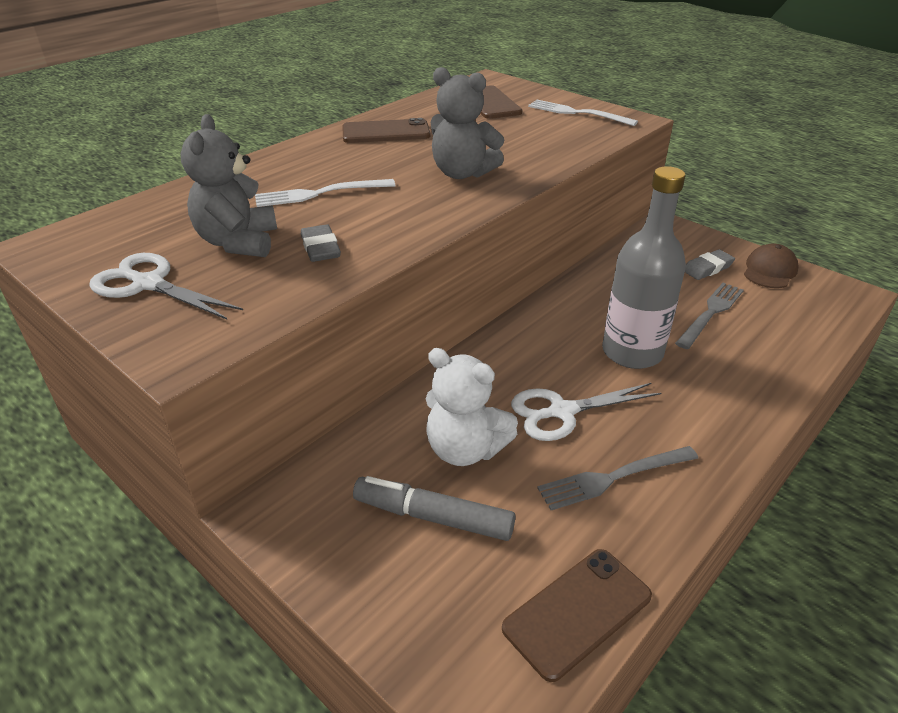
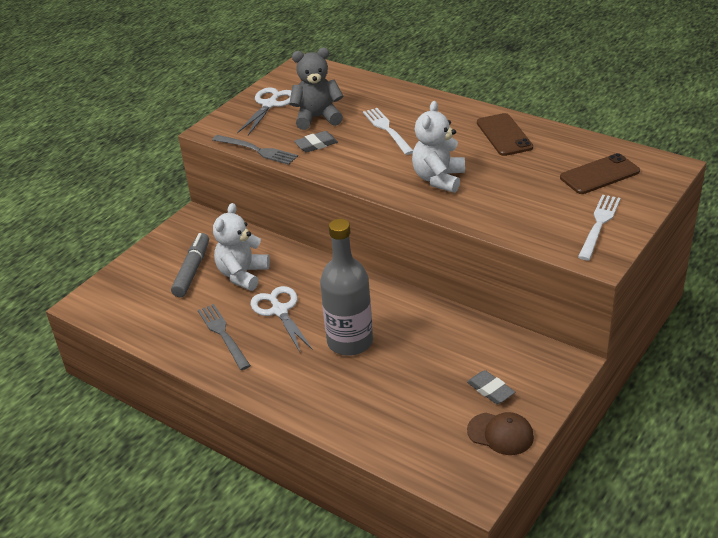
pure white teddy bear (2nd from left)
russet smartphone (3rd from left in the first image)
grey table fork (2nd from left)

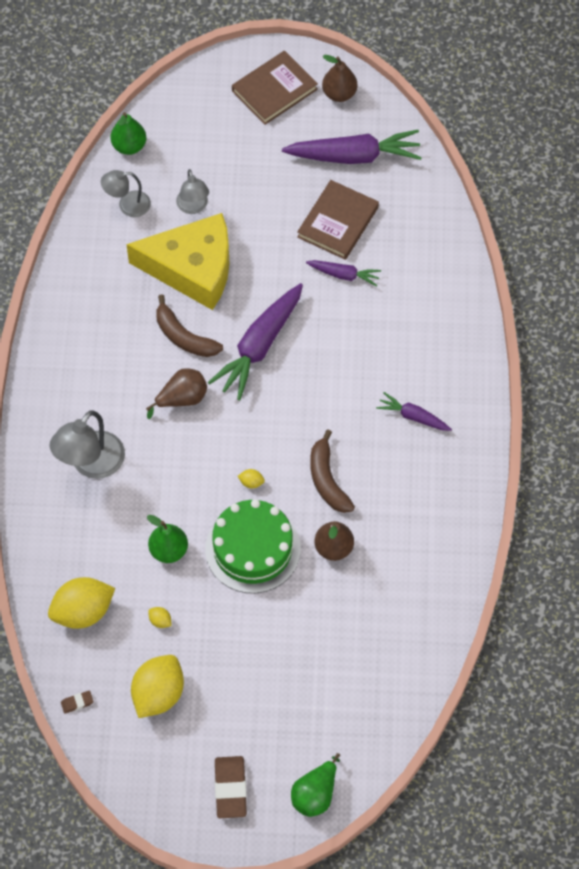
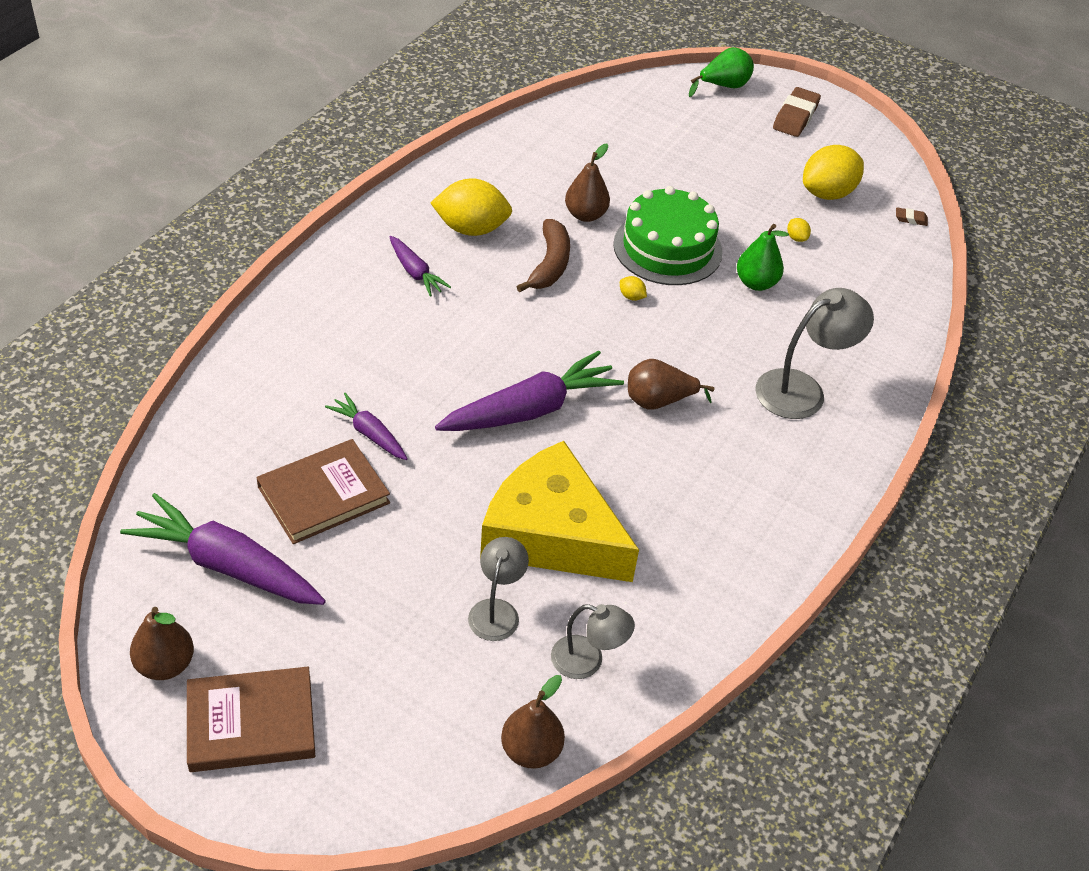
yellow toy lemon (1st from left)
russet pear fruit (2nd from left)
russet banana fruit (1st from left in the first image)

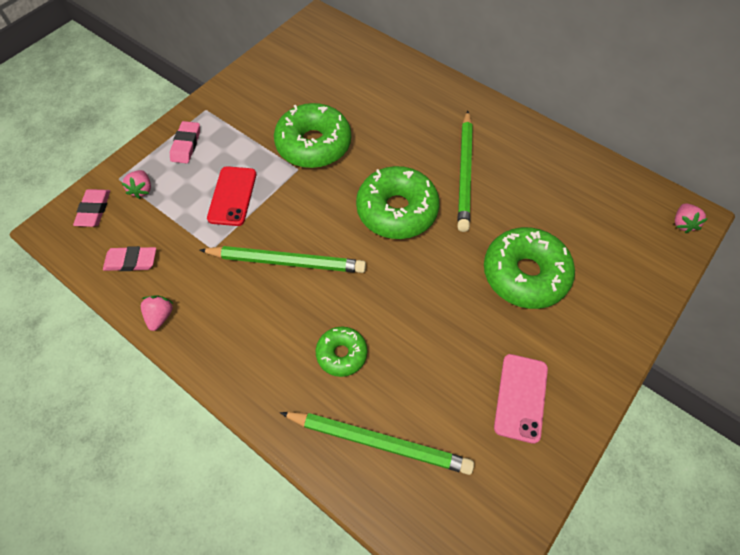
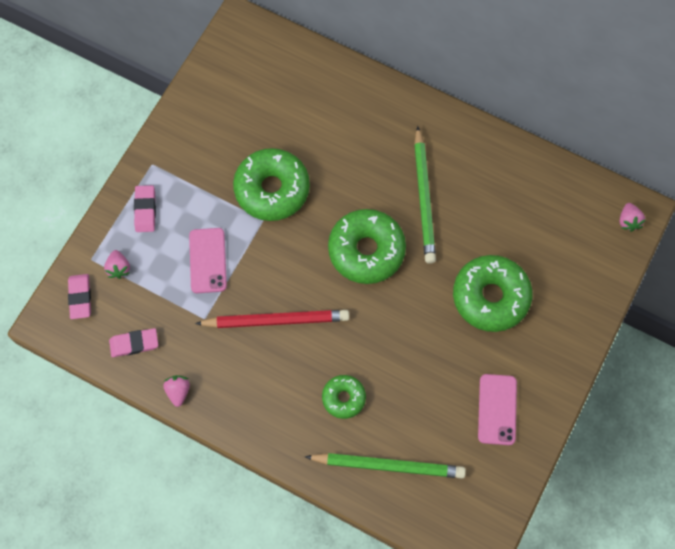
scarlet pencil
pink smartphone (1st from left)

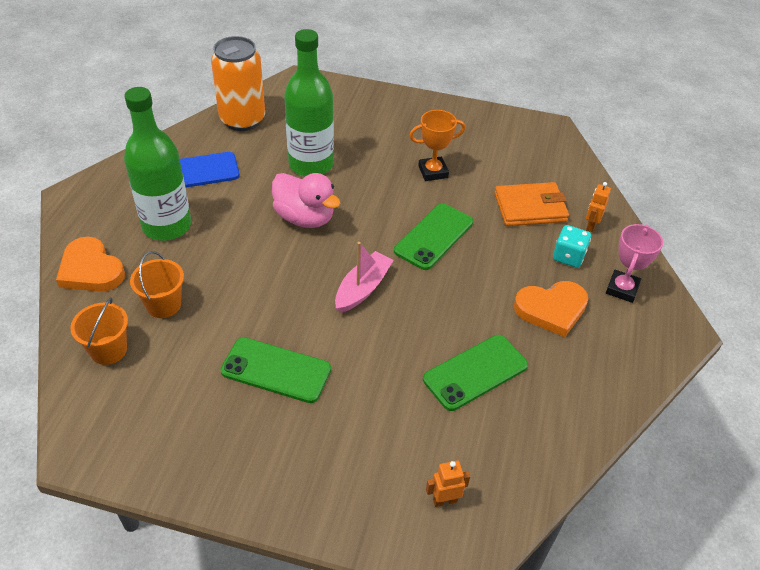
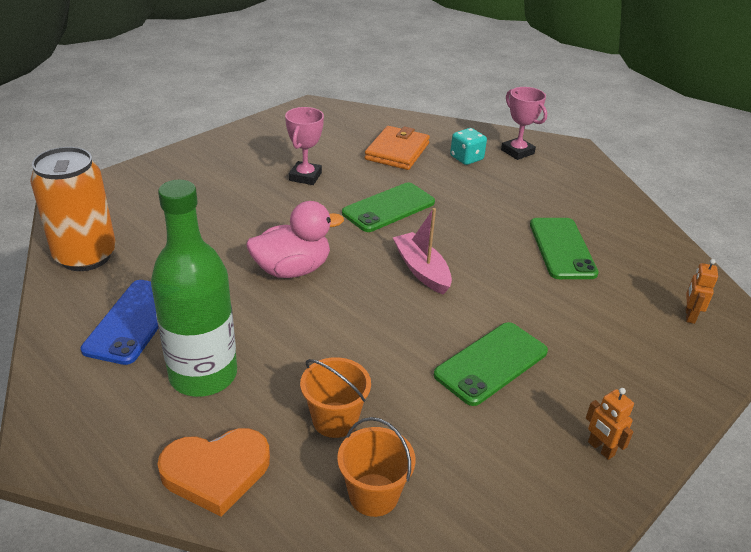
emerald bottle (2nd from left in the first image)
emerald smartphone (1st from left)
pink prize cup (1st from left)
bright orange heart (2nd from left in the first image)
bright orange robot figure (1st from left)

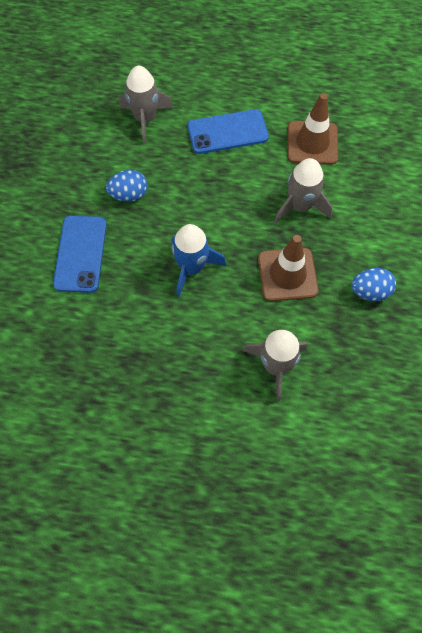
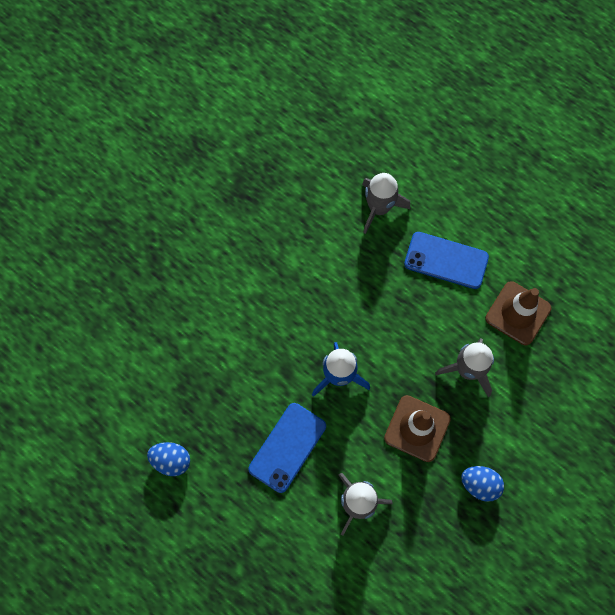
royal blue smartphone (1st from left)
royal blue toy egg (1st from left)

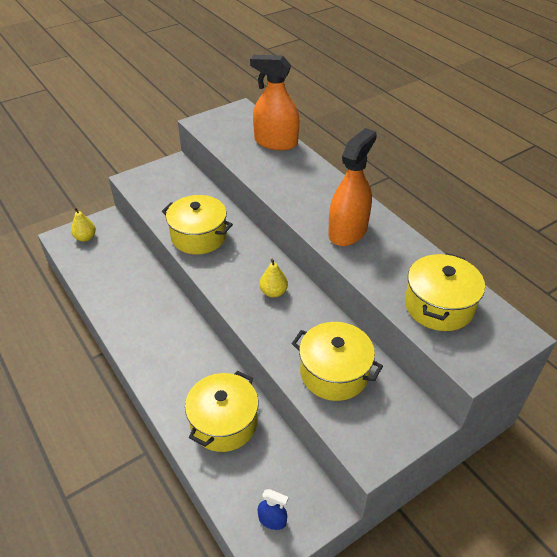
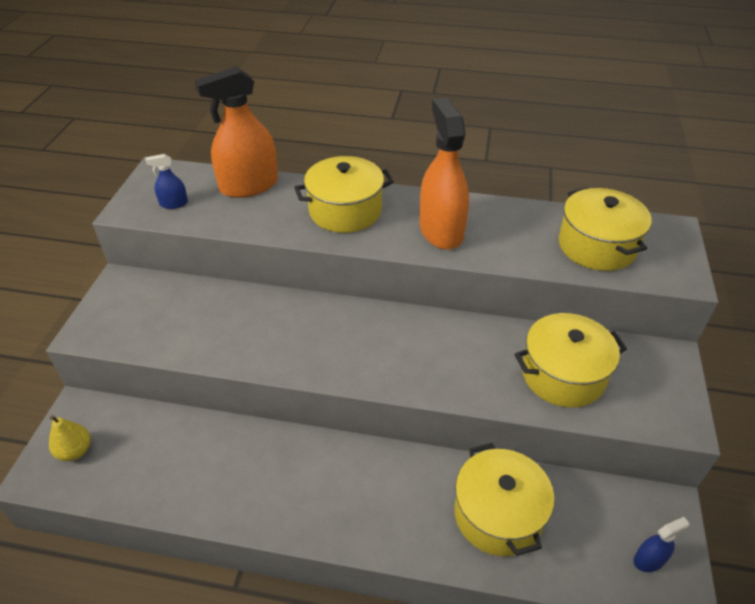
yellow stockpot (1st from left)
yellow pear fruit (2nd from left in the first image)
royal blue sprayer (1st from left)

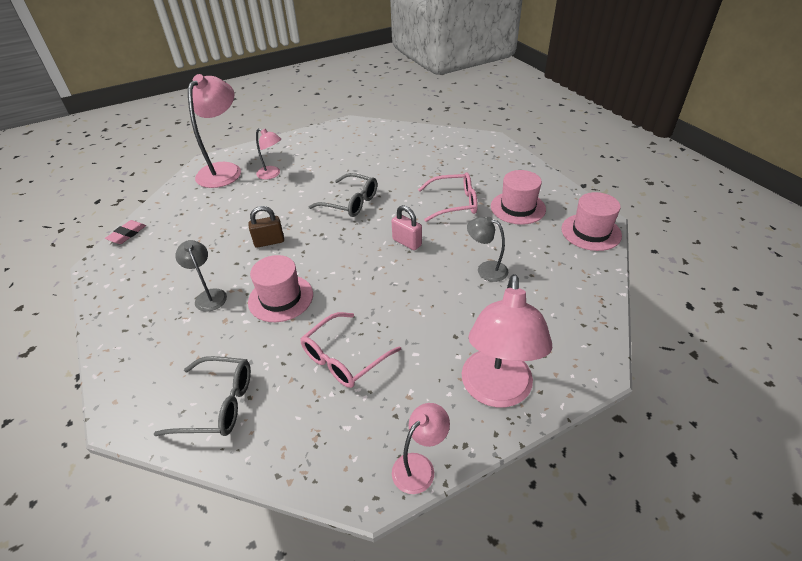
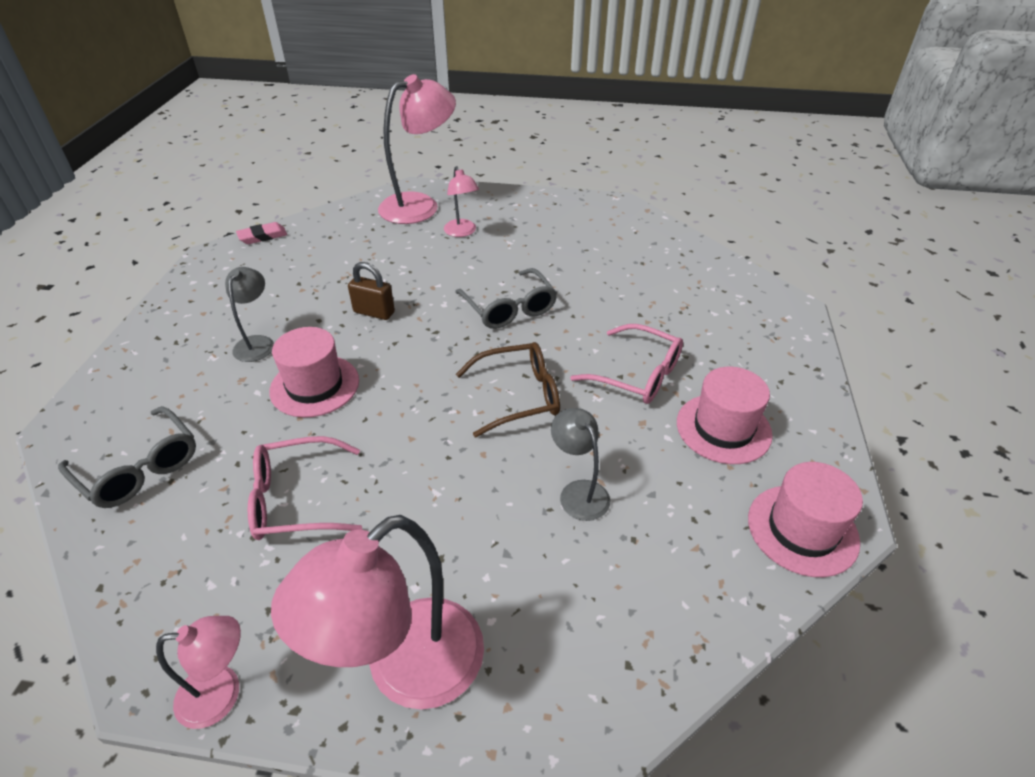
russet spectacles

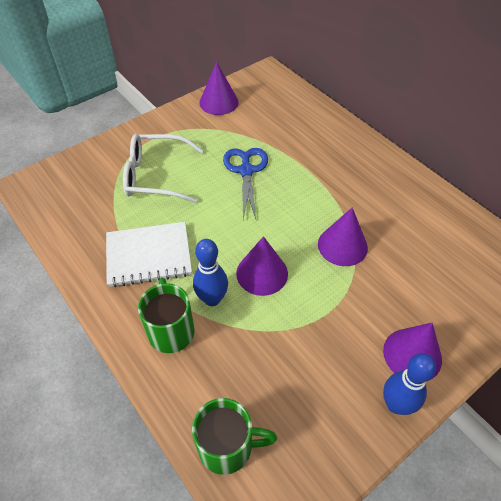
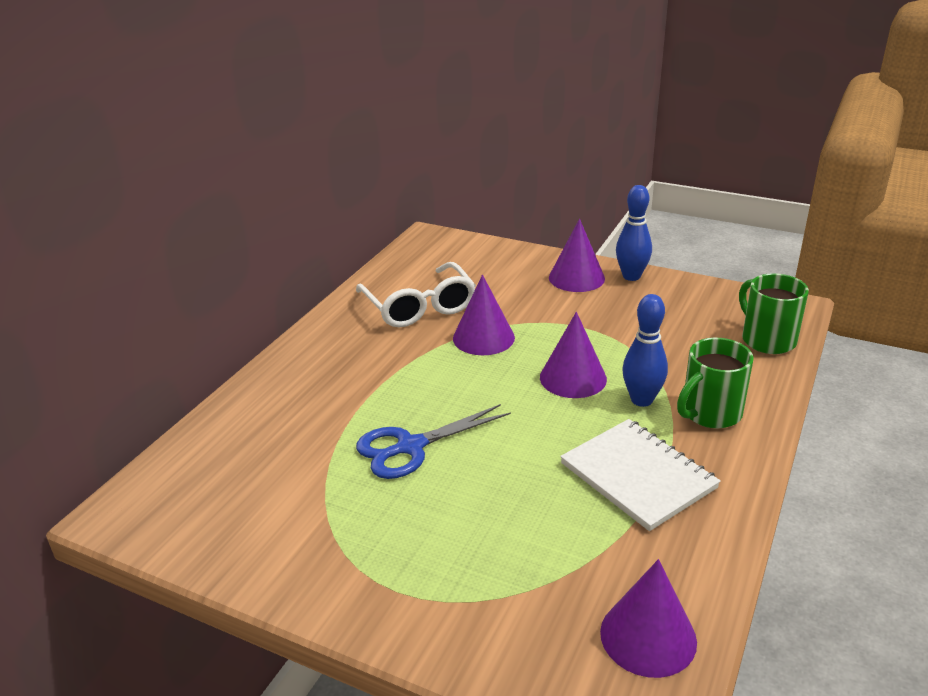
pure white spectacles
purple cone shape (4th from left)

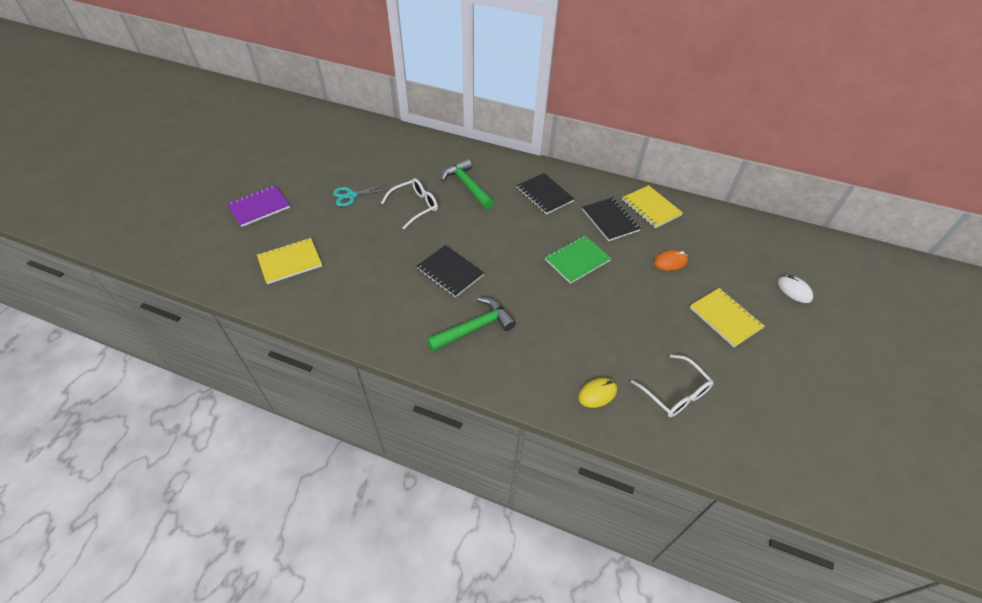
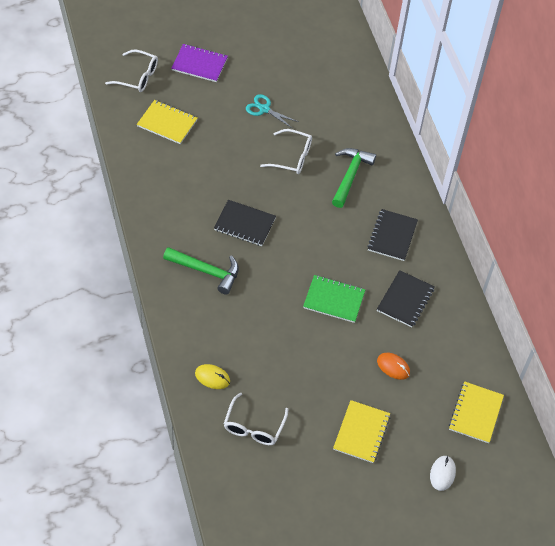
jet-black notepad (1st from left)
yellow notepad (3rd from left)
pure white spectacles (1st from left)

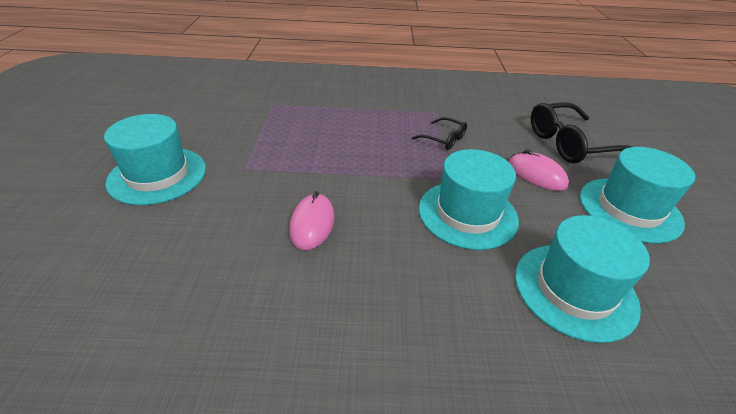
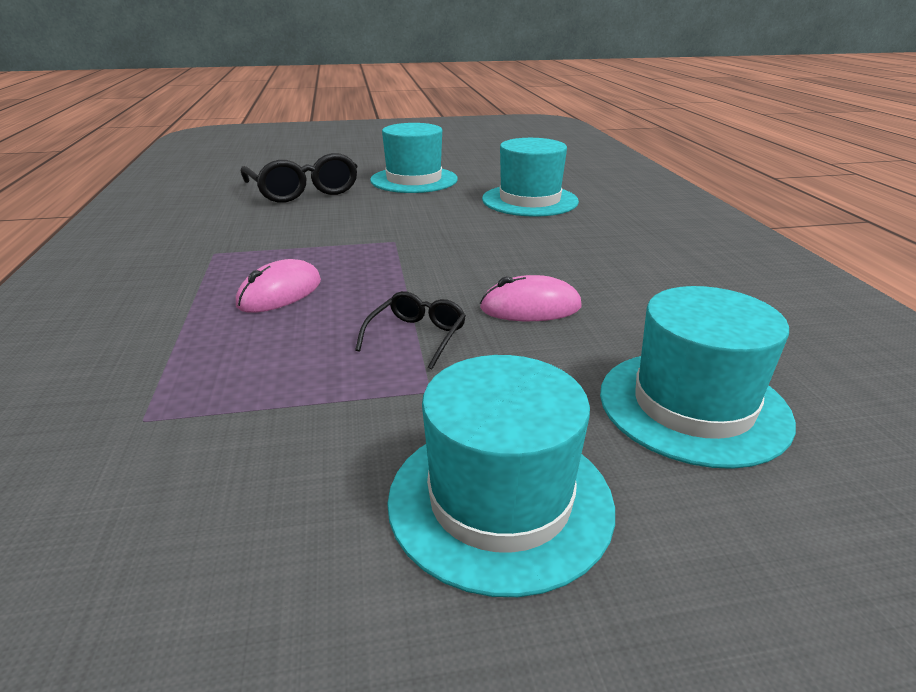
jet-black spectacles (2nd from left)
aqua hat (4th from left)
pink PC mouse (1st from left)

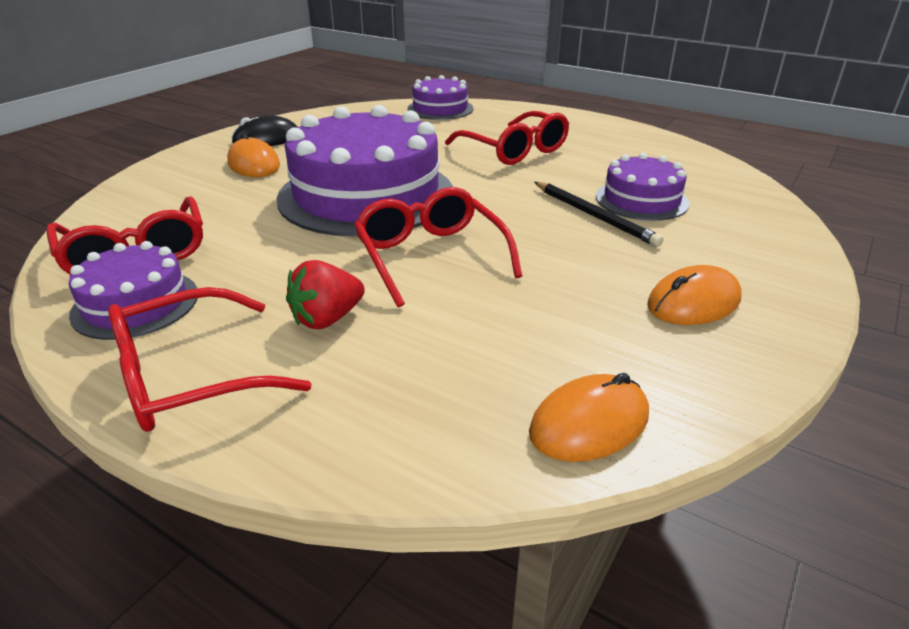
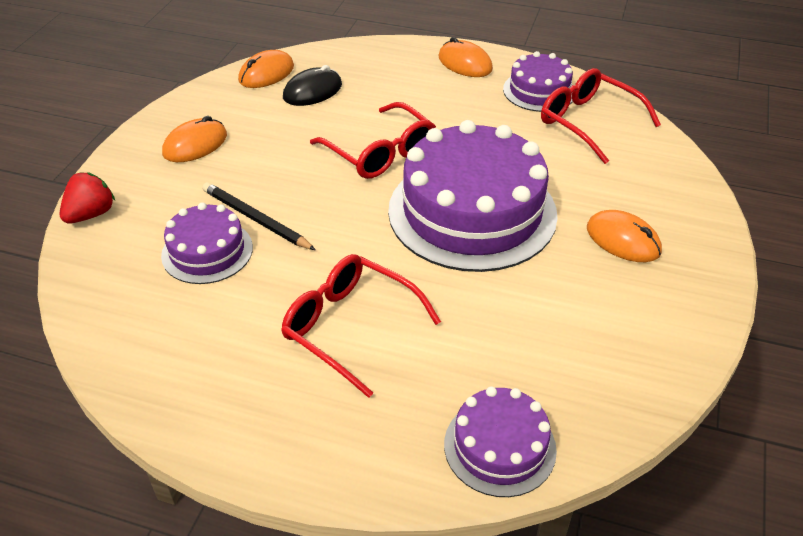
bright orange PC mouse (3rd from left)
jet-black PC mouse
scarlet berry

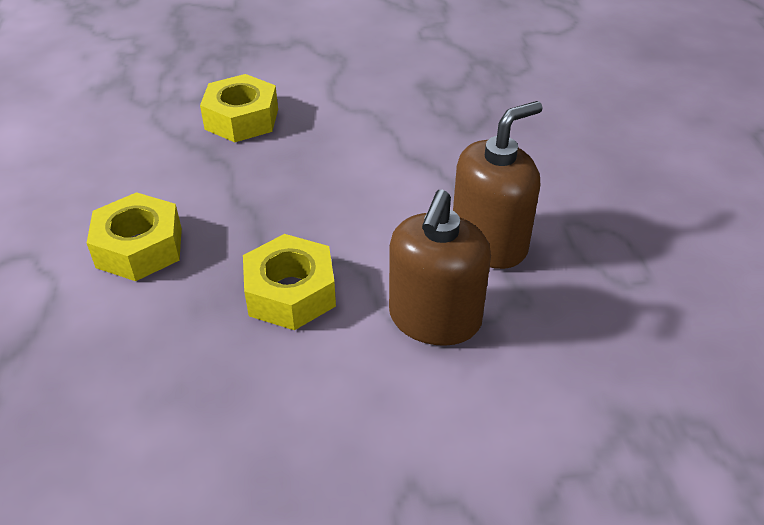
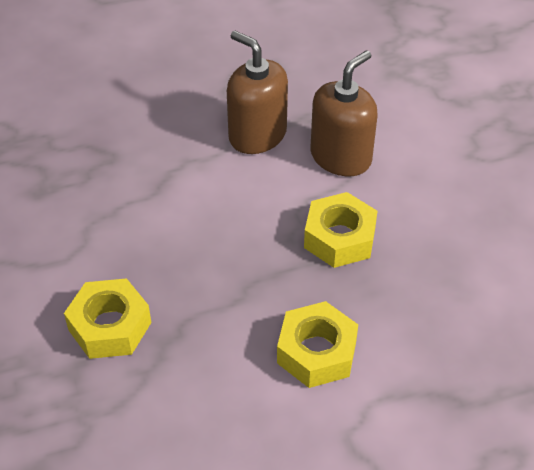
russet pump bottle (2nd from left)

